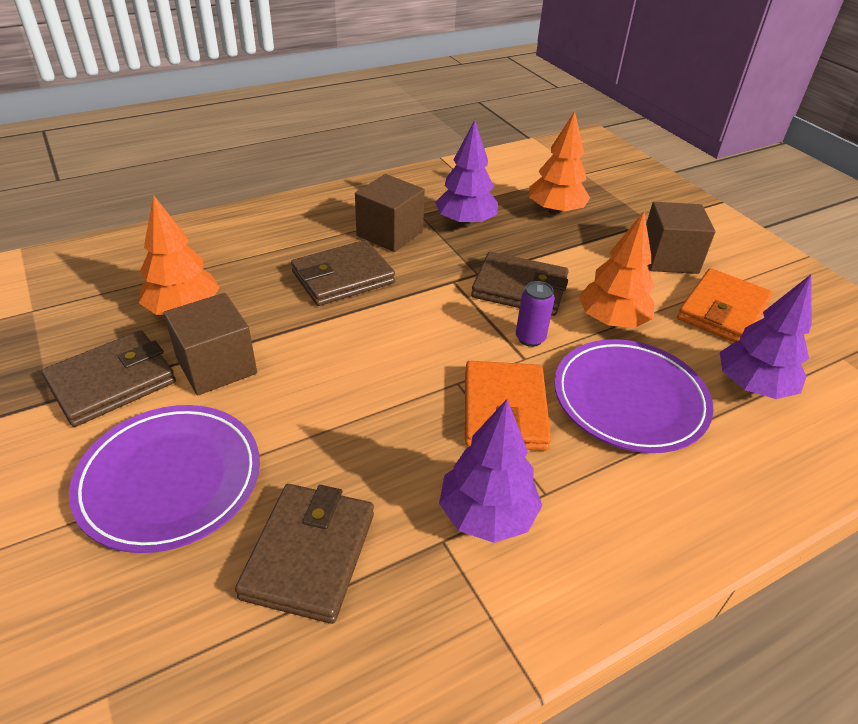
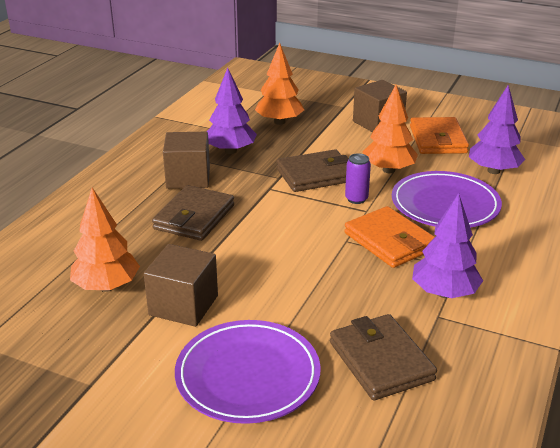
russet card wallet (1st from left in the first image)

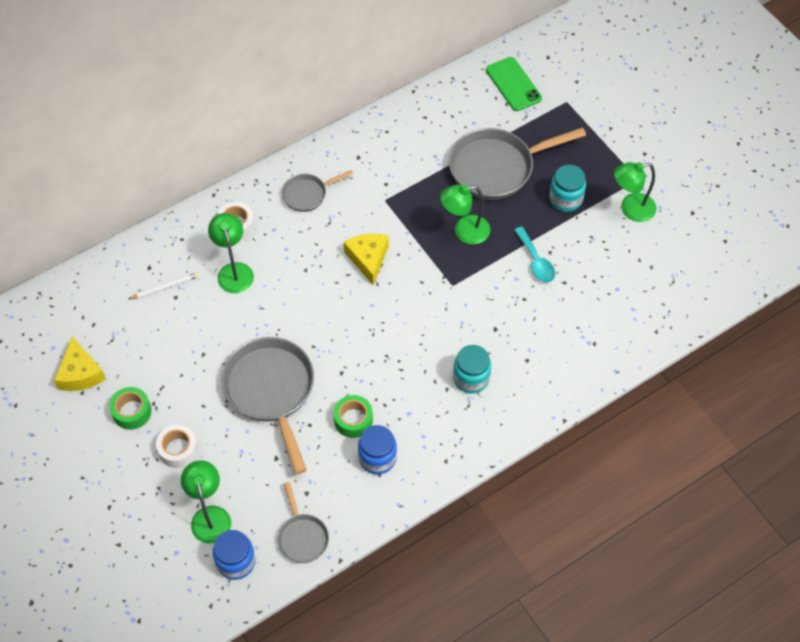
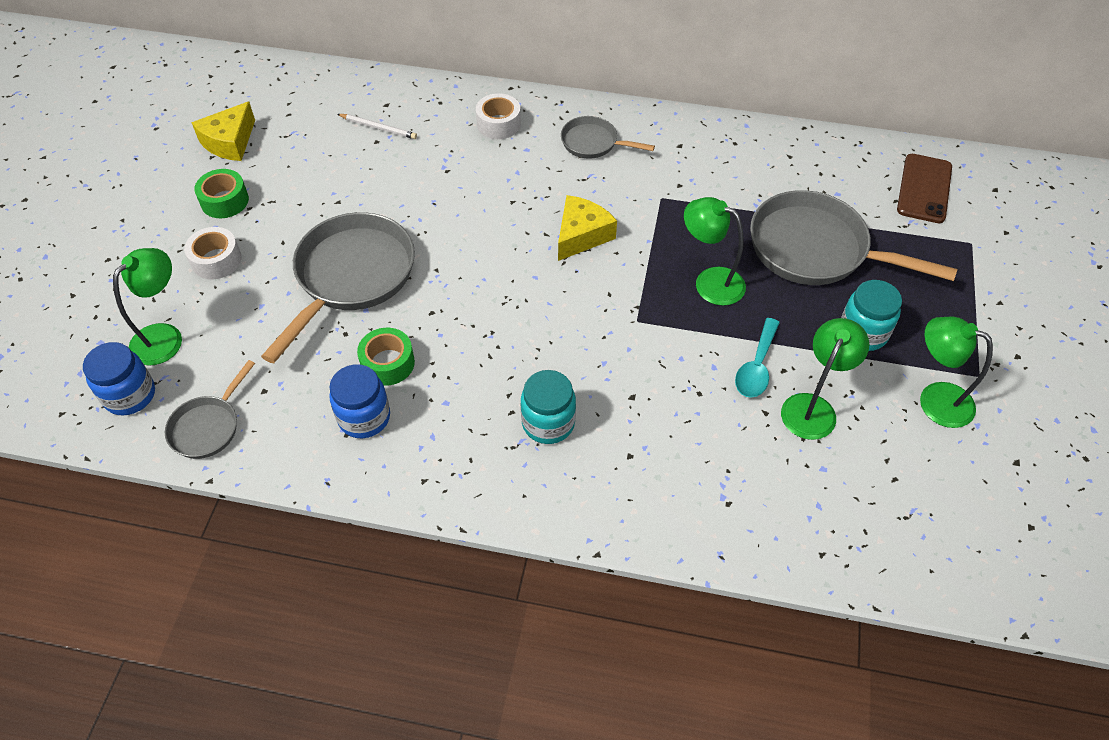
emerald desk lamp (3rd from left)
russet smartphone

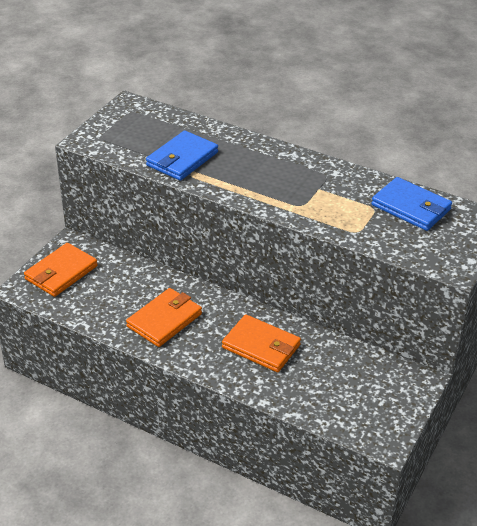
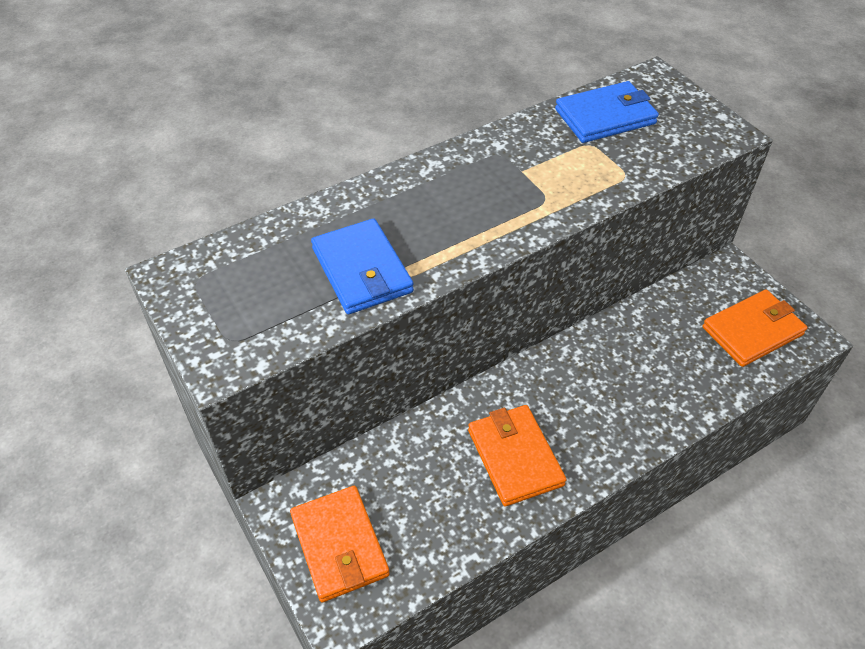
bright orange card wallet (3rd from left)

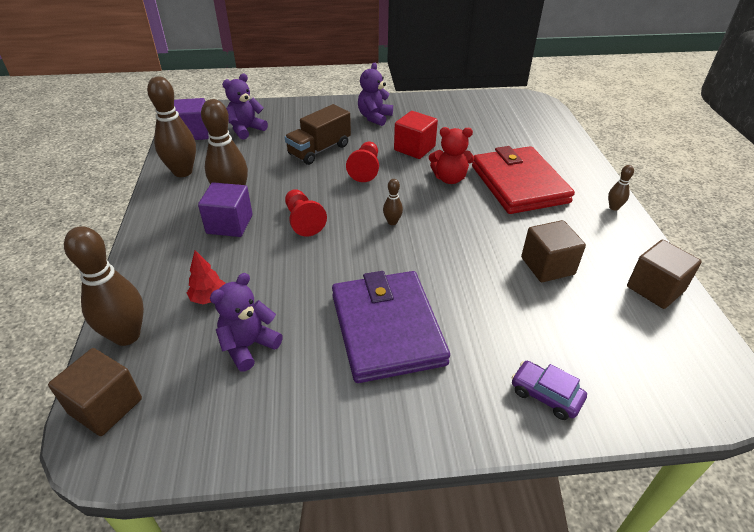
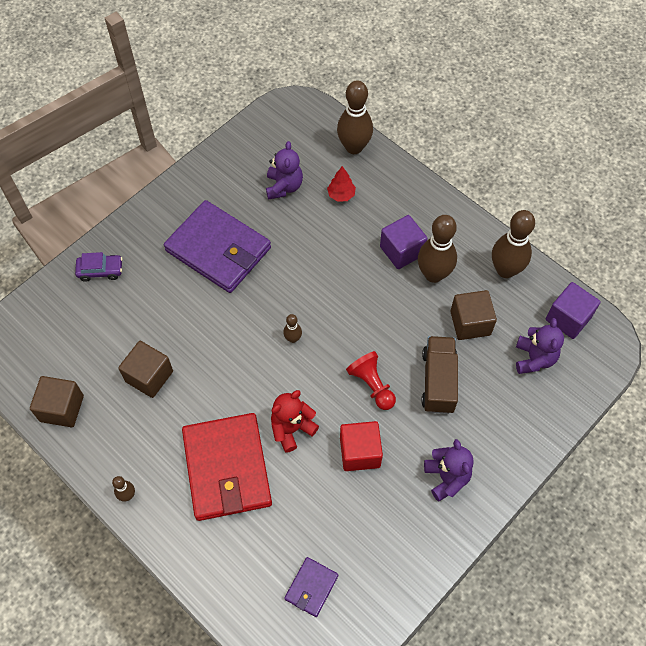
russet solid cube (3rd from left)
scarlet chess pawn (1st from left in the first image)
scarlet card wallet
purple card wallet (2nd from left)

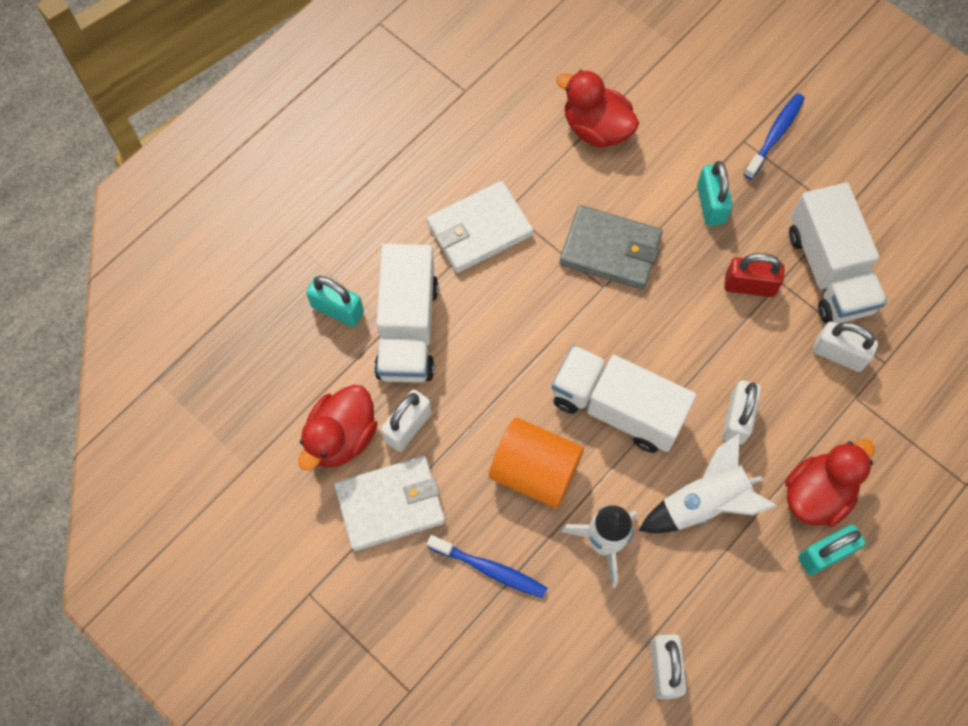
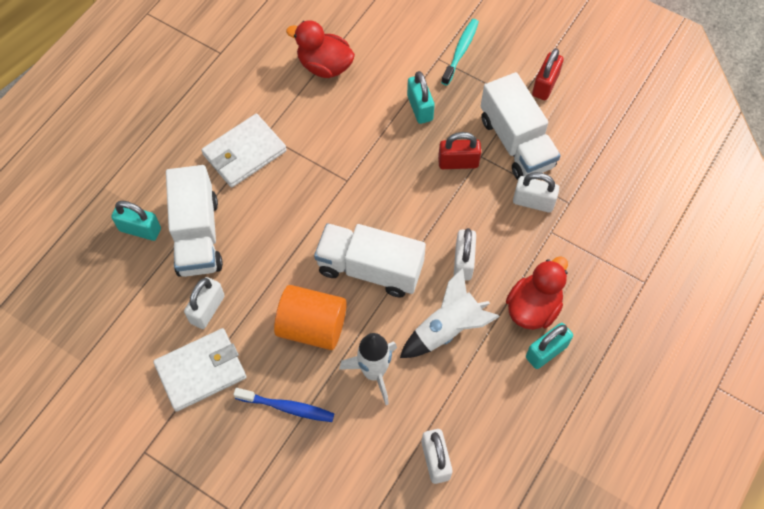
scarlet rubber duck (1st from left in the first image)
grey card wallet
aqua toothbrush
scarlet padlock (2nd from left)

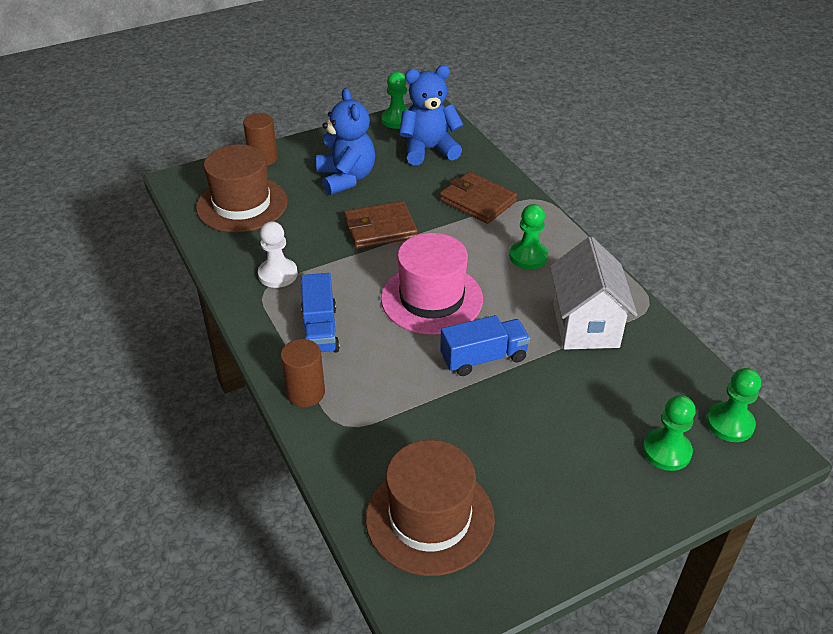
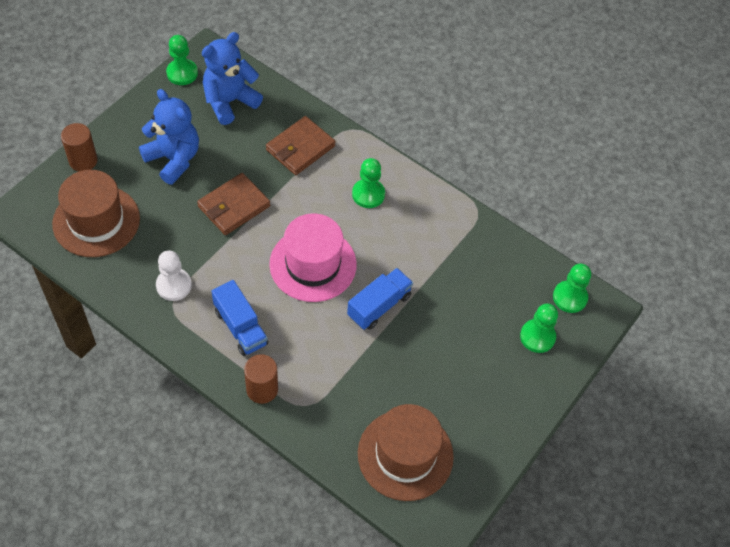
russet card wallet (2nd from left)
pure white toy house

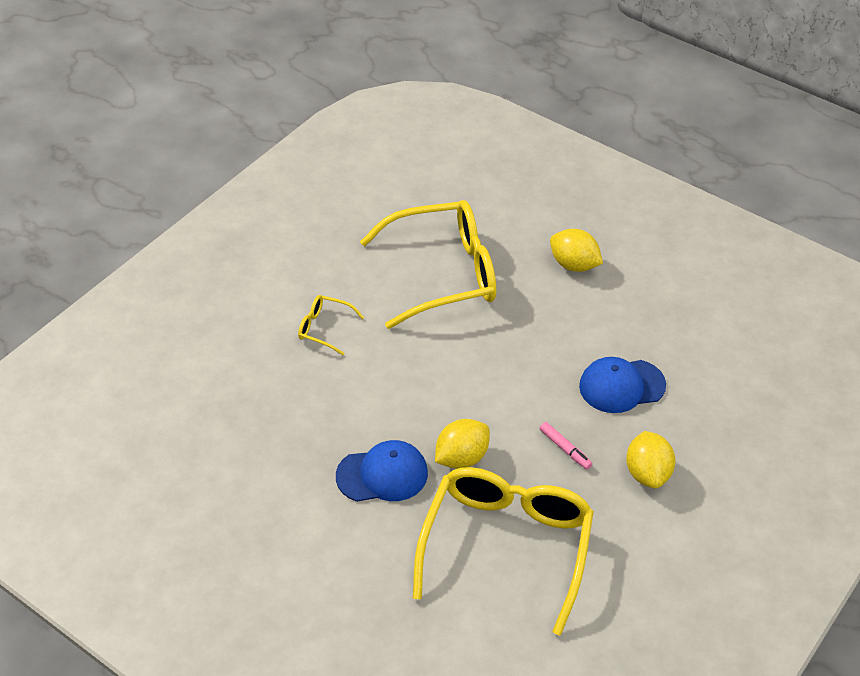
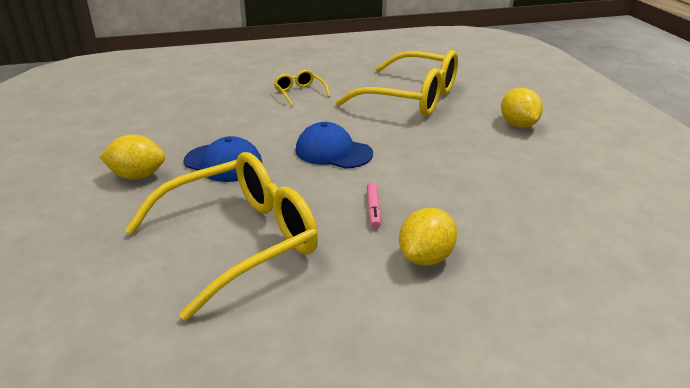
yellow toy lemon (1st from left)
royal blue peaked cap (2nd from left)

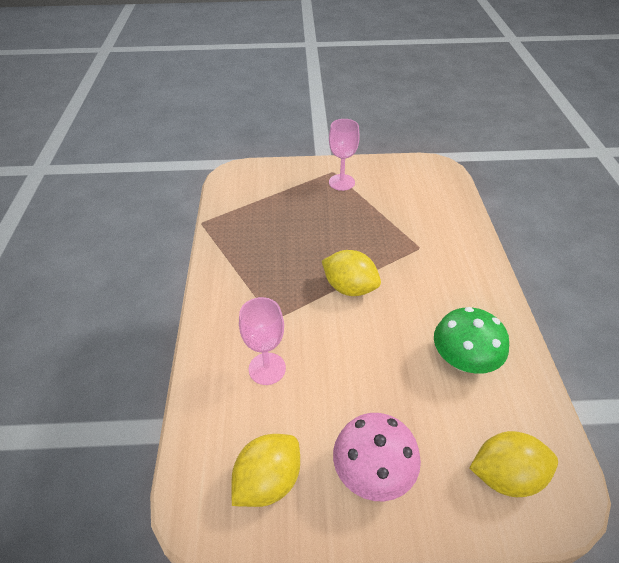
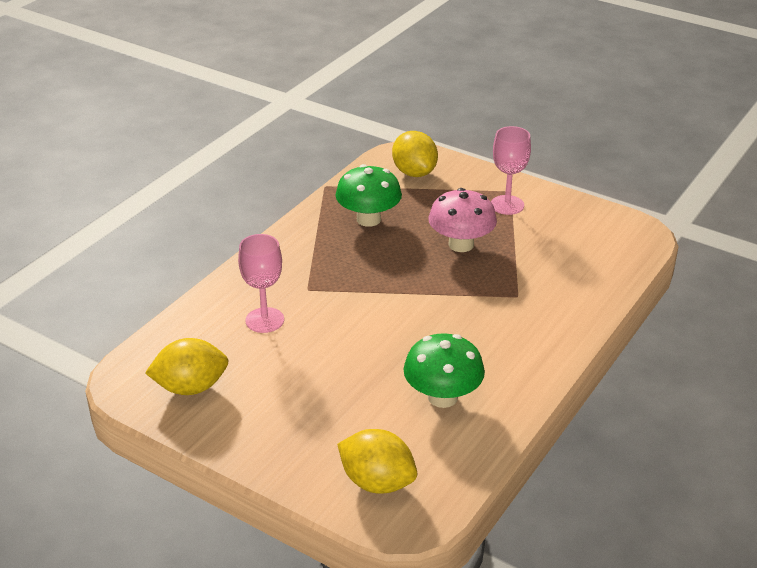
yellow toy lemon (3rd from left)
pink mushroom
emerald mushroom (1st from left)

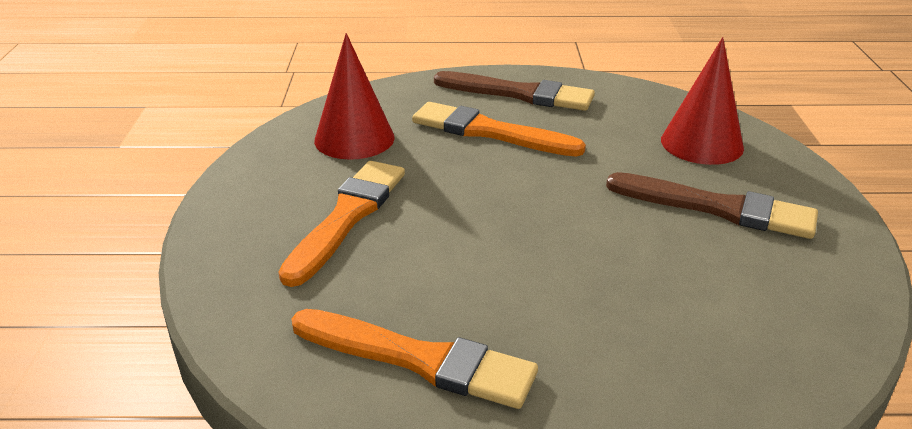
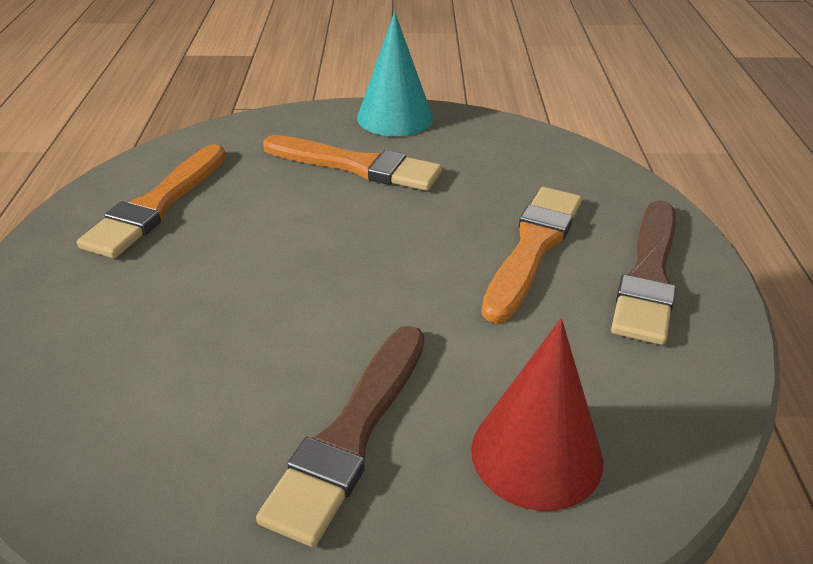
scarlet cone shape (1st from left in the first image)
aqua cone shape

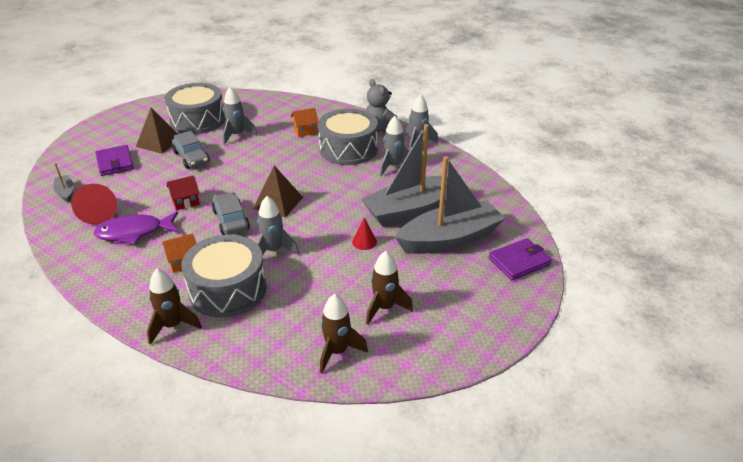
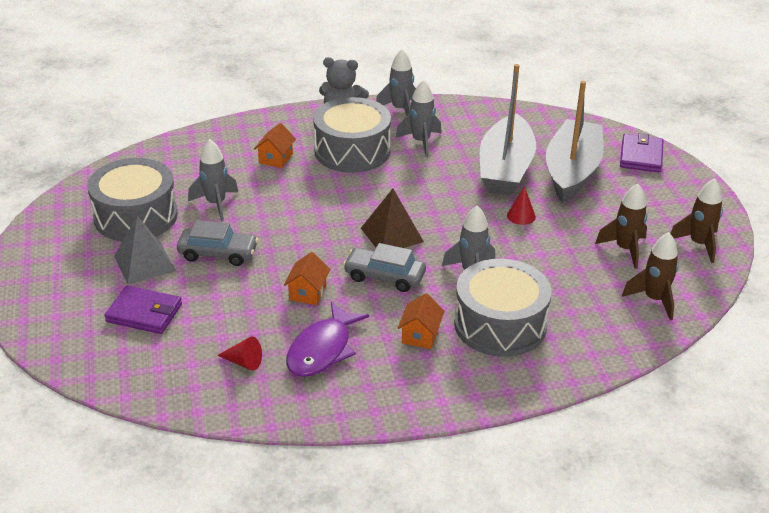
grey toy boat (1st from left in the first image)
scarlet cone shape (1st from left)
grey pyramid
russet rocket (3rd from left)
bright orange toy house (2nd from left)

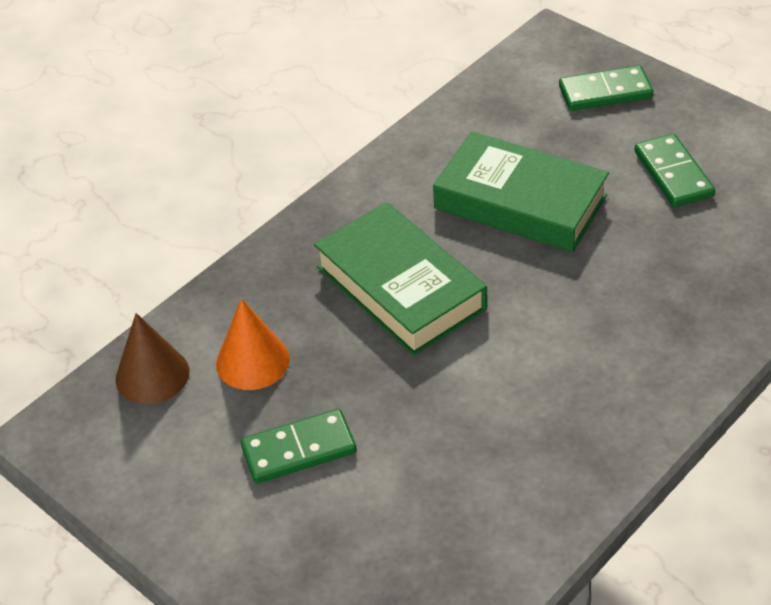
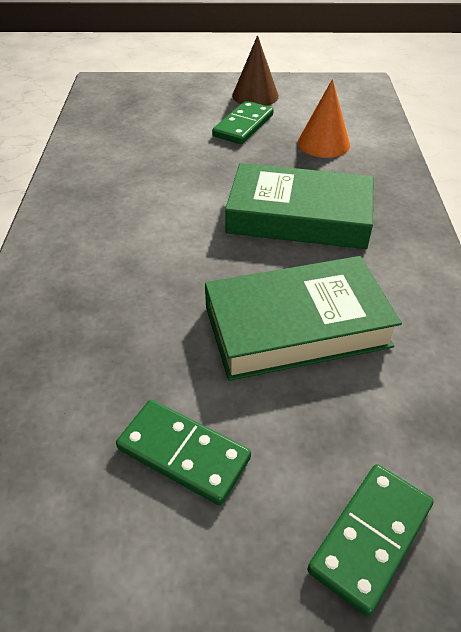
russet cone shape

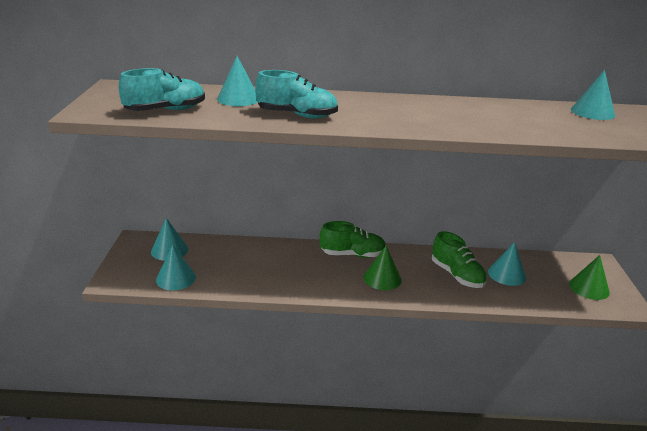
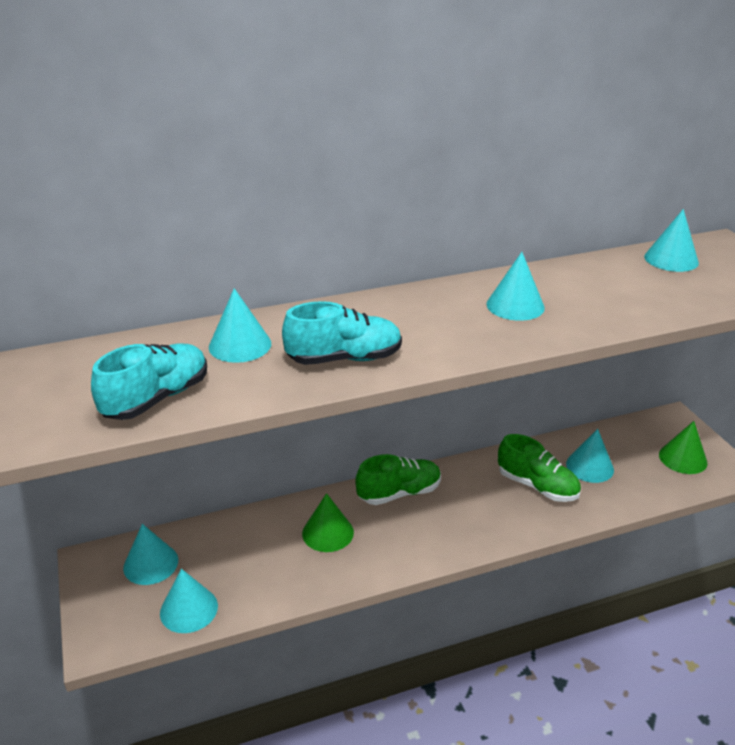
emerald cone shape (1st from left)
aqua cone shape (4th from left)

